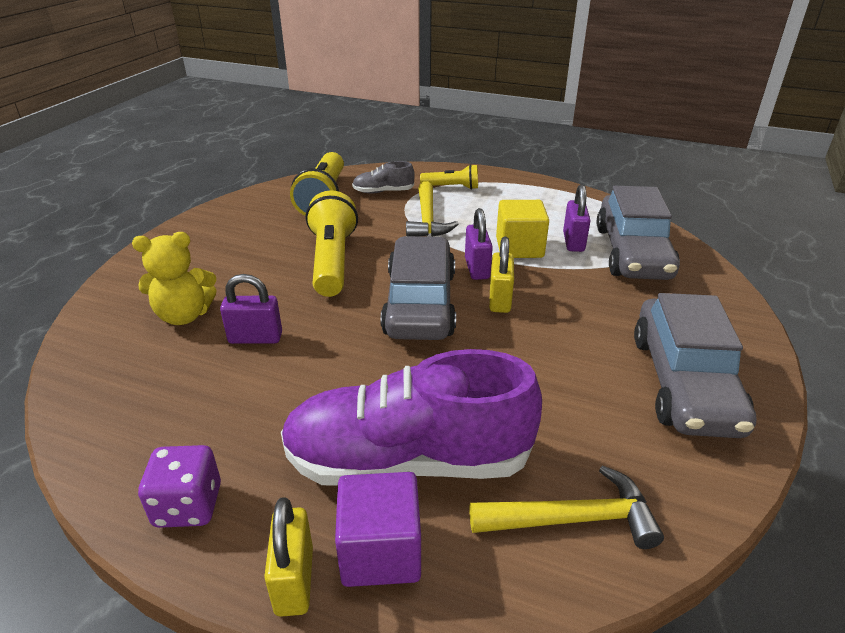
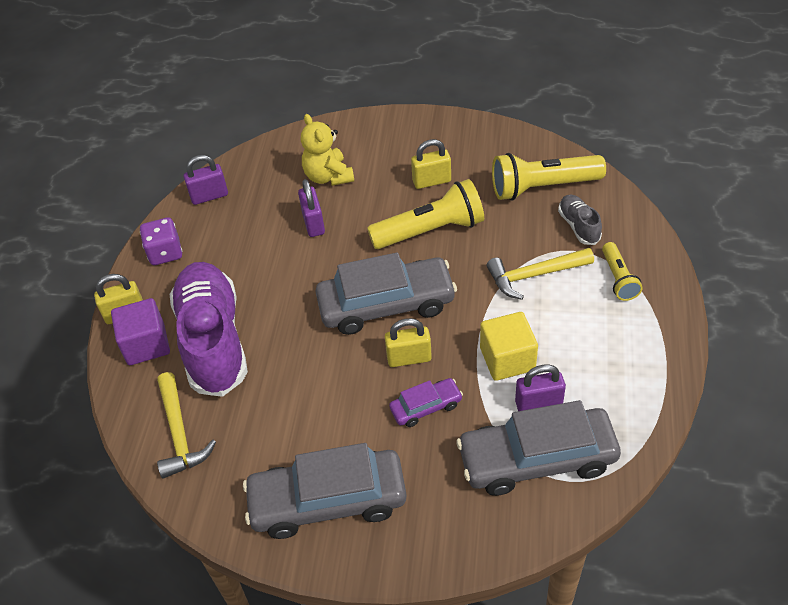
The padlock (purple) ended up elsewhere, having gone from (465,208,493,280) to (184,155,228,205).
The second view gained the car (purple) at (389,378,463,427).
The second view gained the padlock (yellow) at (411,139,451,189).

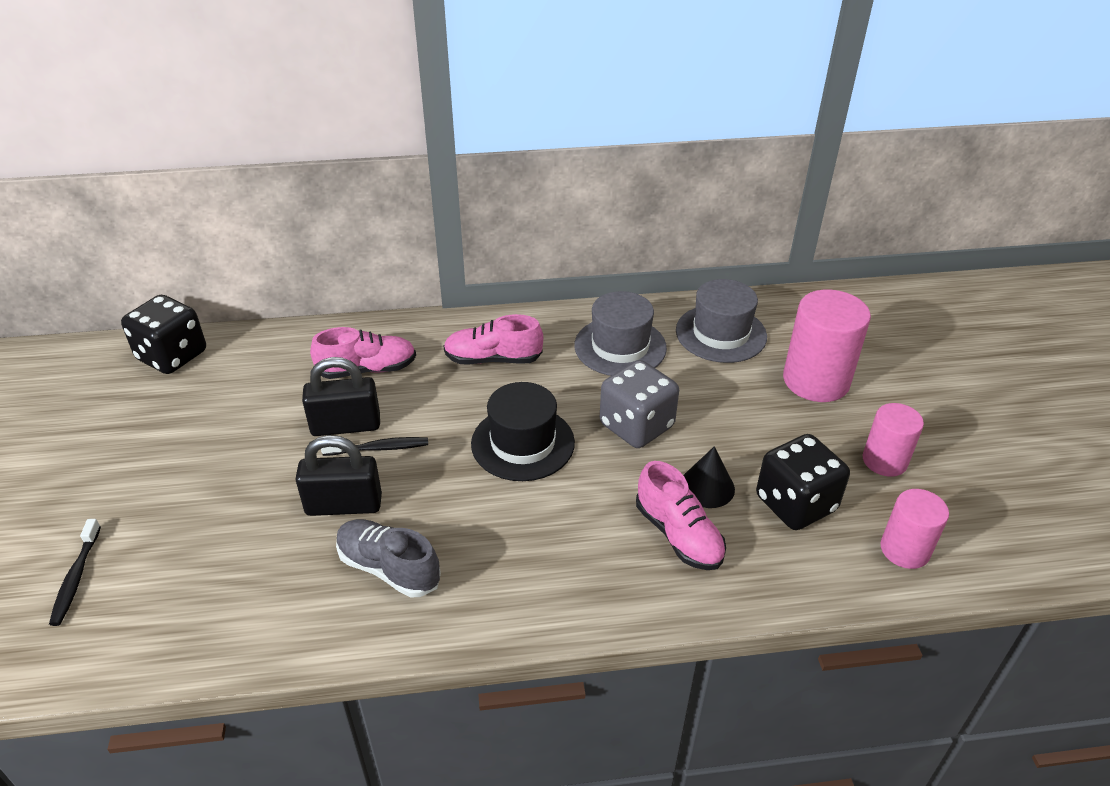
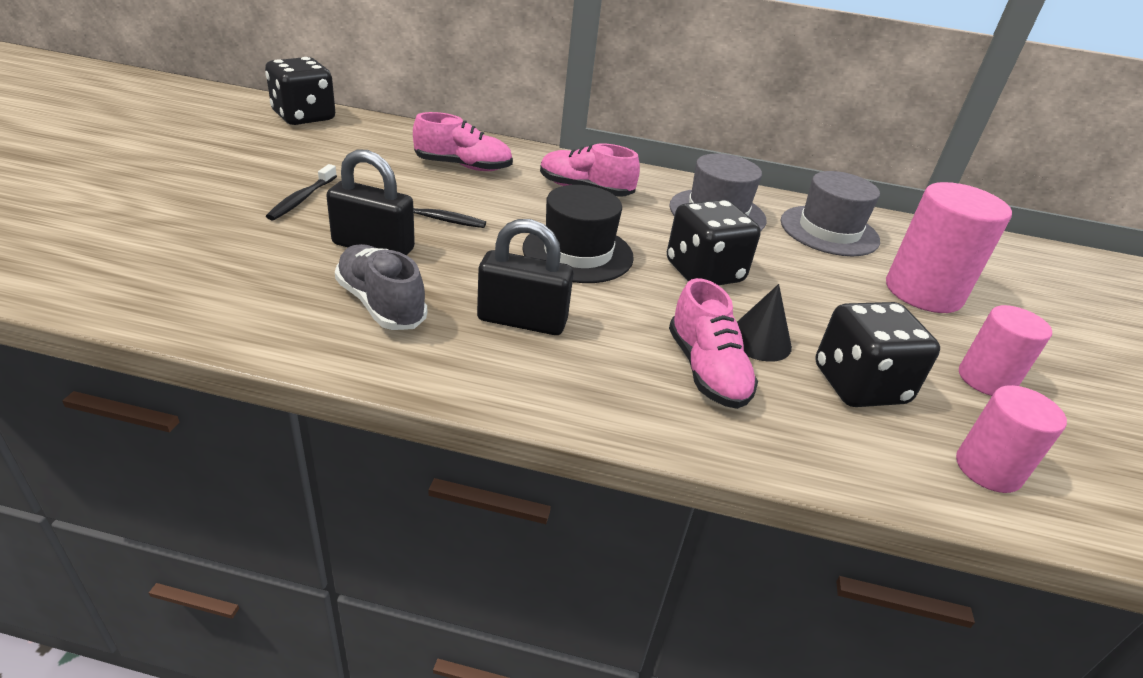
The toothbrush (black) ended up elsewhere, having gone from (49,519,101,626) to (266,164,337,220).
The padlock (black) ended up elsewhere, having gone from (302,357,380,436) to (477,219,573,335).
What was the dice (grey) at (600,360,679,448) turned into the dice (black) at (667,200,761,285).

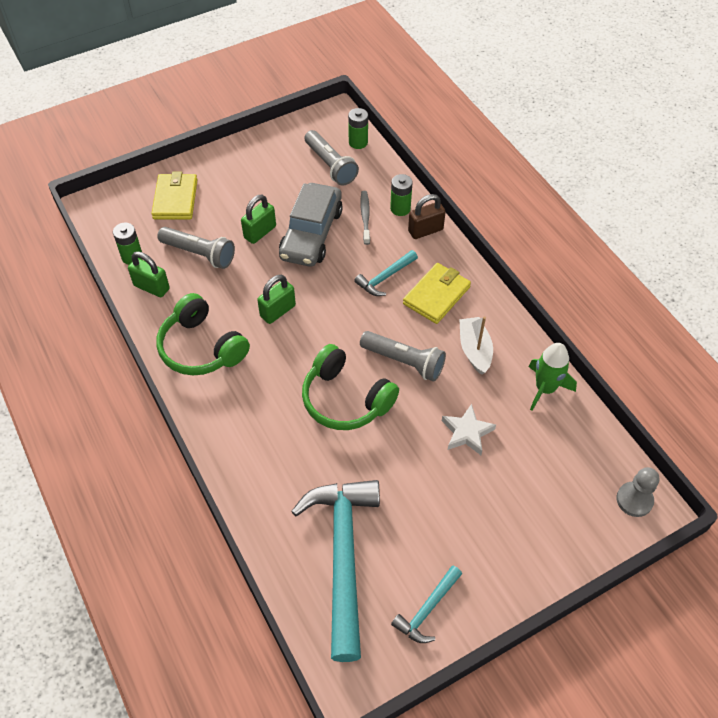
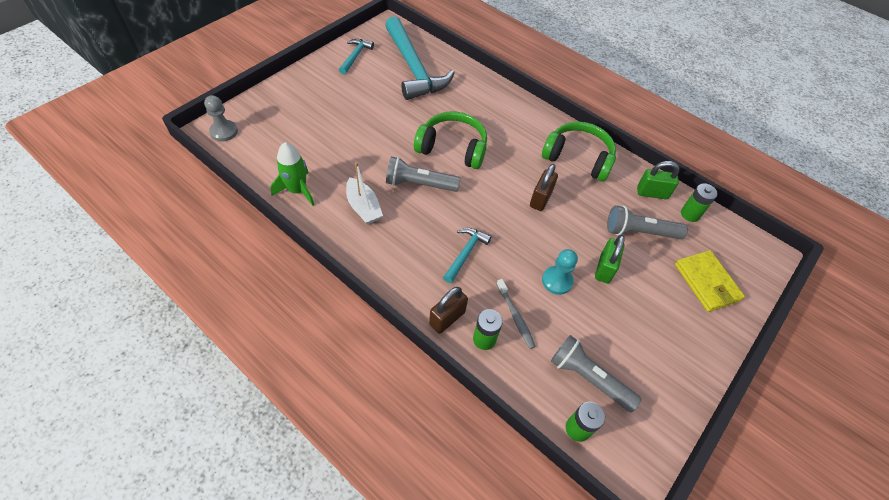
What was the padlock (green) at (257,275,296,324) turned into the padlock (brown) at (530,164,558,211).
Where the car (grey) stood at (279,183,343,267), the pawn (turquoise) came to stand at (542,249,578,295).
The second view lost the wallet (yellow) at (403,263,471,324).
The second view lost the star (white) at (442,404,496,455).

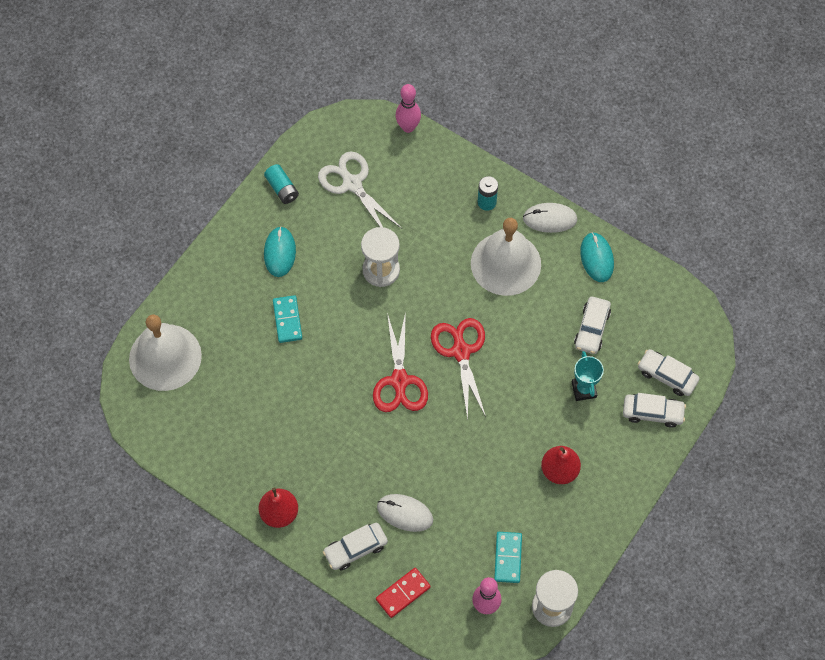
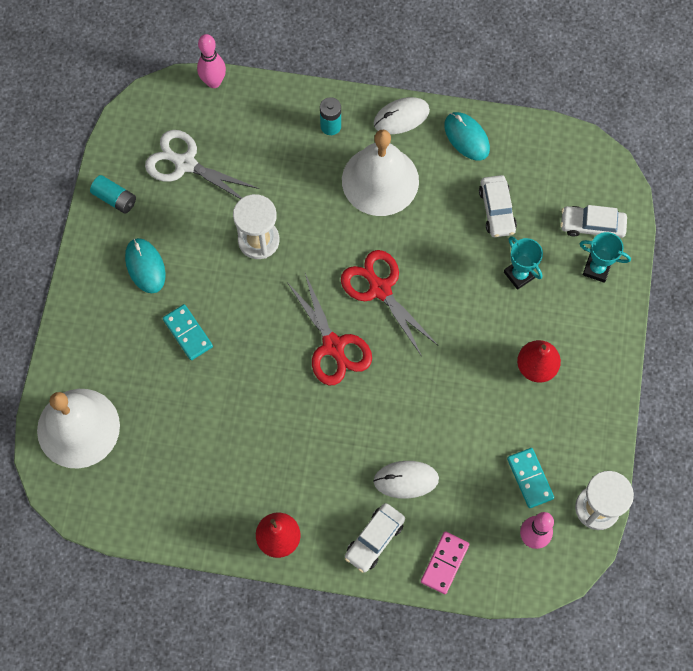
What was the domino (red) at (376,568,431,618) turned into the domino (pink) at (421,531,469,594).
Where the car (white) stood at (623,393,686,428), the trophy (turquoise) came to stand at (580,232,631,283).

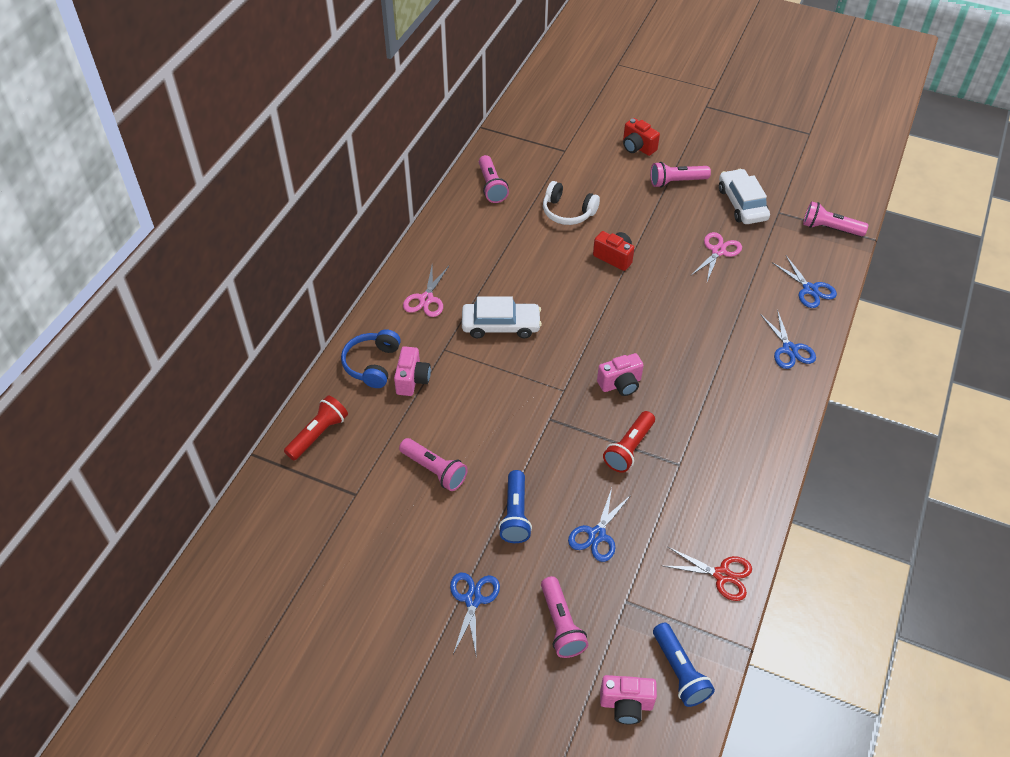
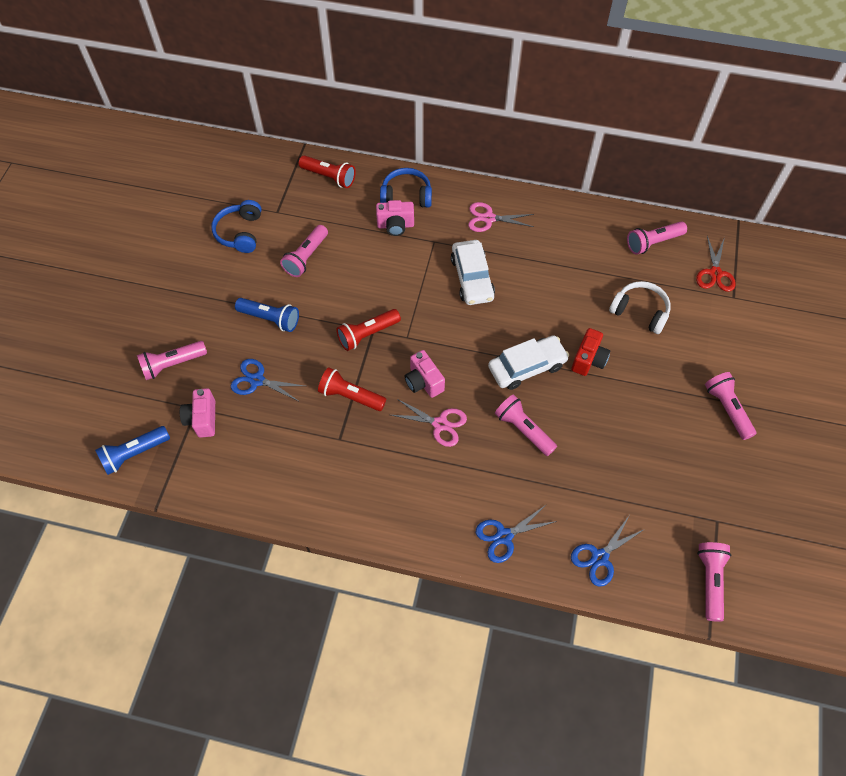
The camera (pink) ended up elsewhere, having gone from (600,675,657,724) to (180,388,215,438).
The second view gained the headphones (blue) at (211,200,261,253).
The flashlight (blue) at (499,470,532,543) ended up facing another way, 150 degrees counterclockwise from before.
The second view gained the flashlight (red) at (336,309,401,351).
The scissors (pink) ended up elsewhere, having gone from (690,232,742,281) to (391,398,467,447).
The car (white) ended up elsewhere, having gone from (719,169,770,224) to (488,335,569,390).
The second view gained the flashlight (pink) at (495,394,557,456).
The headphones (white) at (543,181,600,225) ended up facing another way, 105 degrees clockwise from before.
The scissors (red) ended up elsewhere, having gone from (664,546,752,601) to (696,236,736,292).
The second view lost the scissors (blue) at (450,572,500,654).
The second view lost the camera (red) at (623,118,660,156).

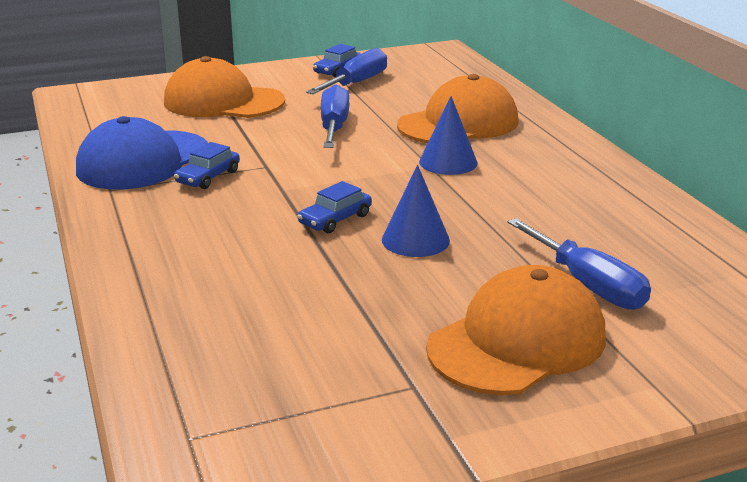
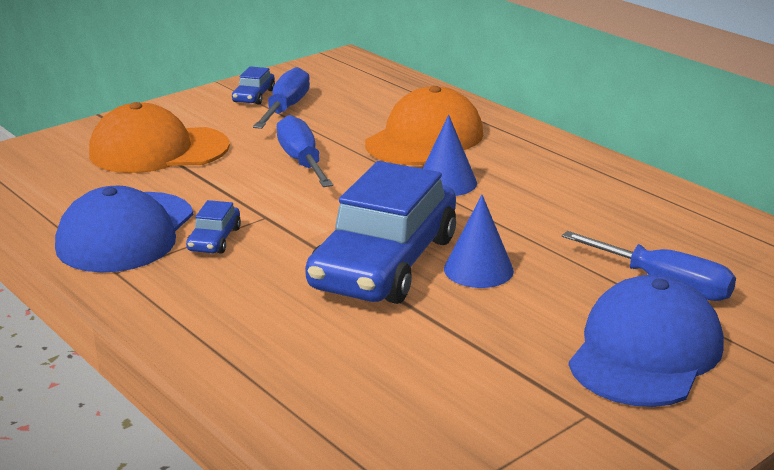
The size of the car (blue) at (297,181,372,233) changed by a factor of 2.48.
What was the cap (orange) at (426,265,606,395) turned into the cap (blue) at (569,274,724,407).

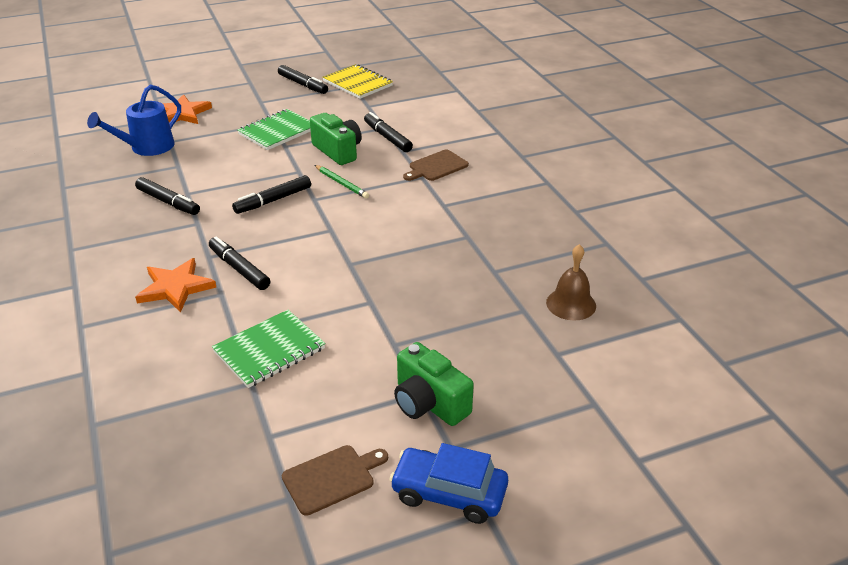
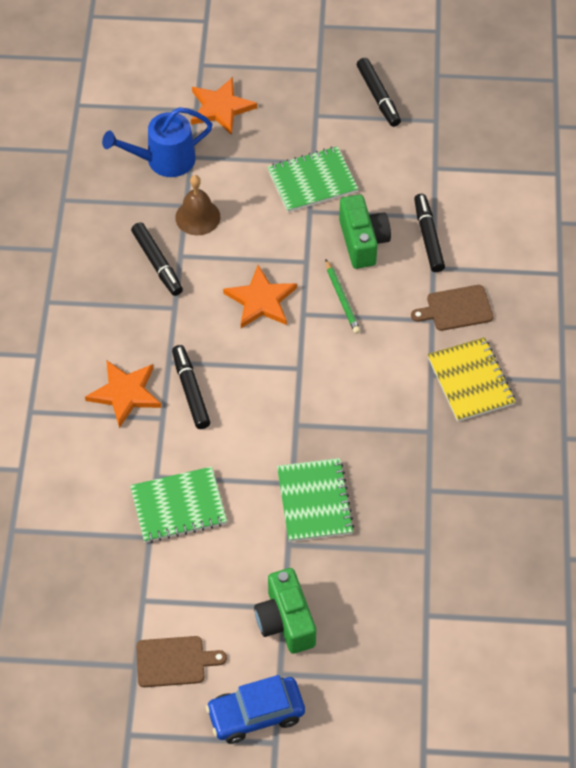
The bell (brown) ended up elsewhere, having gone from (546,244,596,320) to (175,175,220,235).
The car (blue) at (389,443,508,524) ended up facing another way, 60 degrees counterclockwise from before.
Where the marker (black) stood at (232,175,311,214), the star (orange) came to stand at (223,265,297,328).
The second view gained the notebook (green) at (277,458,354,542).
The notebook (yellow) ended up elsewhere, having gone from (322,64,393,99) to (427,337,516,422).

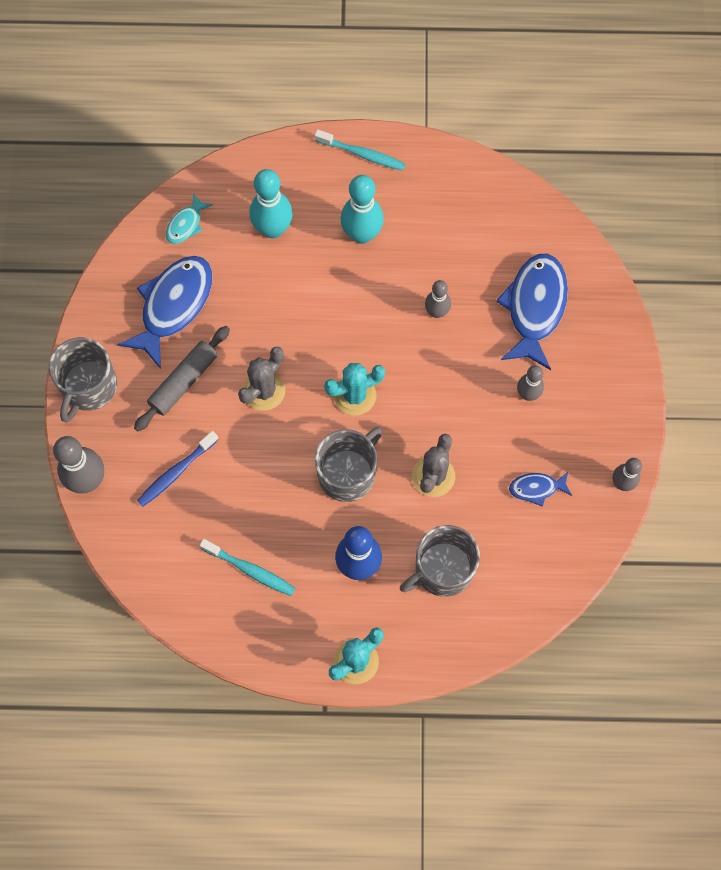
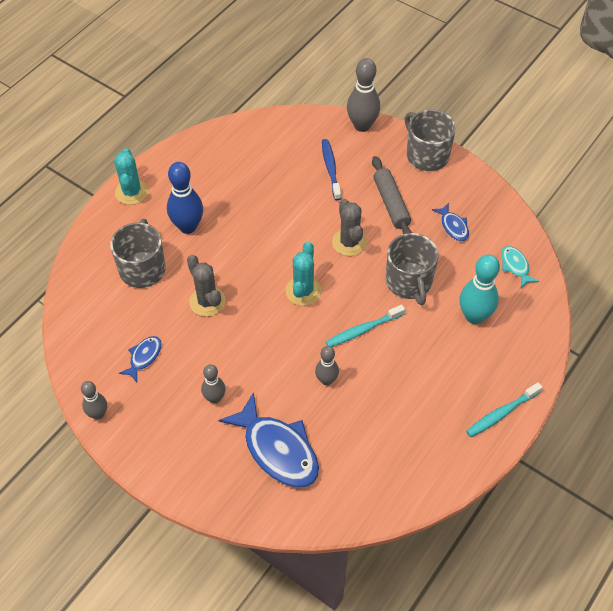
The toothbrush (turquoise) ended up elsewhere, having gone from (199,539,295,596) to (326,304,405,347).
The mug (grey) ended up elsewhere, having gone from (315,427,383,502) to (386,233,439,305).
The size of the fish (blue) at (117,256,212,369) changed by a factor of 0.49.
The second view lost the bowling pin (turquoise) at (341,175,384,244).

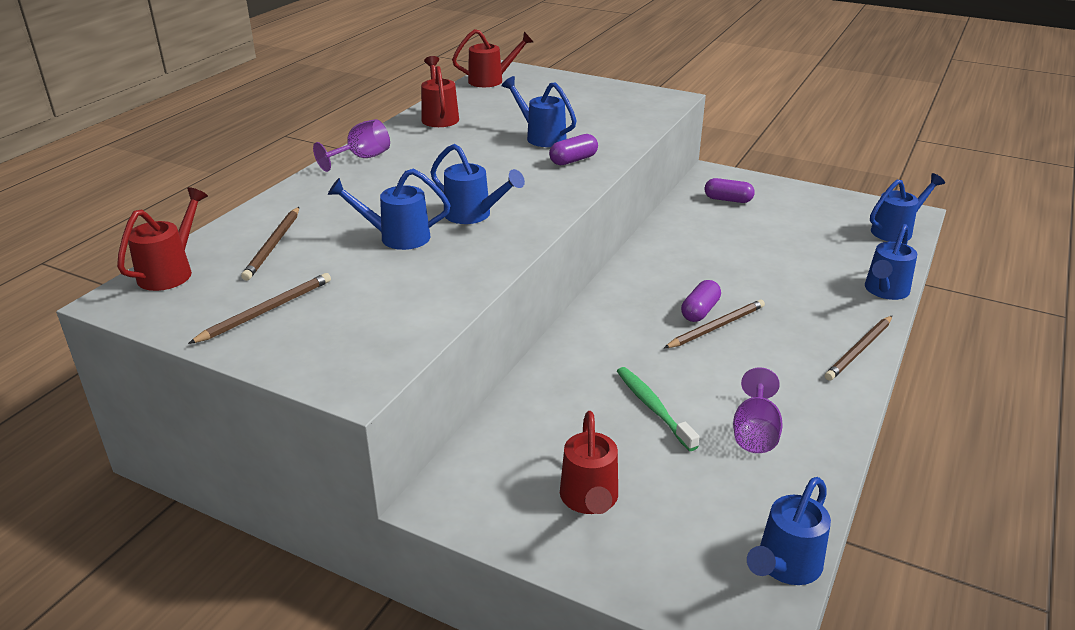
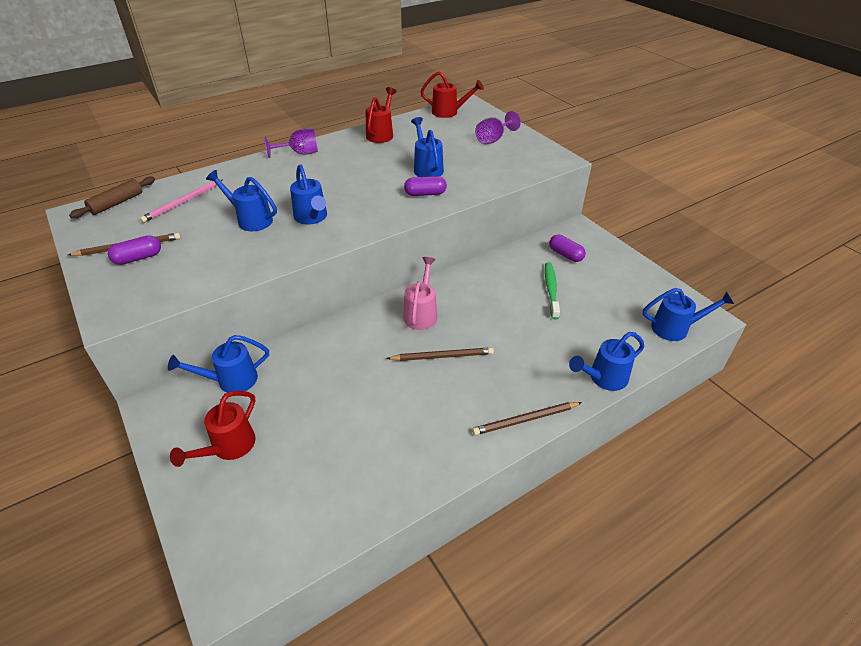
Where the watering can (red) stood at (117,187,208,291), the rolling pin (brown) came to stand at (69,177,155,218).
The capsule (purple) ended up elsewhere, having gone from (681,280,721,322) to (108,235,161,265).
What was the pencil (brown) at (241,207,299,281) turned into the pencil (pink) at (140,180,222,223).
The watering can (blue) ended up elsewhere, having gone from (747,477,831,585) to (168,335,269,393).
The second view gained the watering can (pink) at (403,257,437,330).
The goblet (purple) ended up elsewhere, having gone from (733,367,783,453) to (475,111,521,144).
The toothbrush (green) ended up elsewhere, having gone from (617,367,699,451) to (545,262,560,319).

